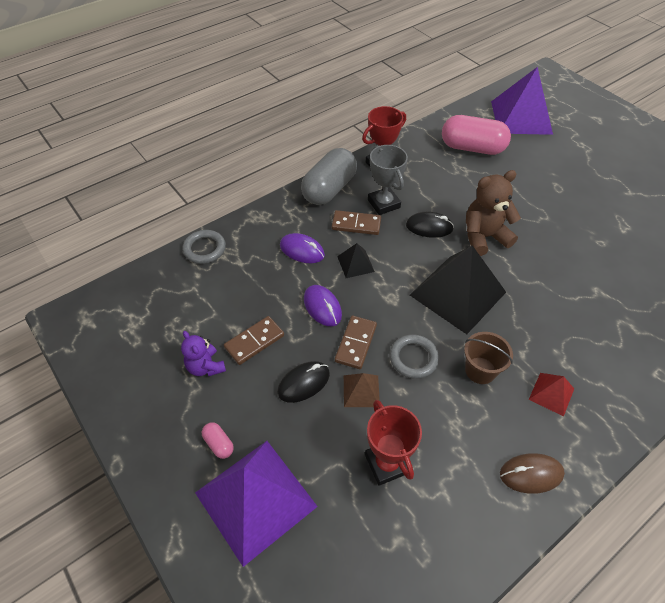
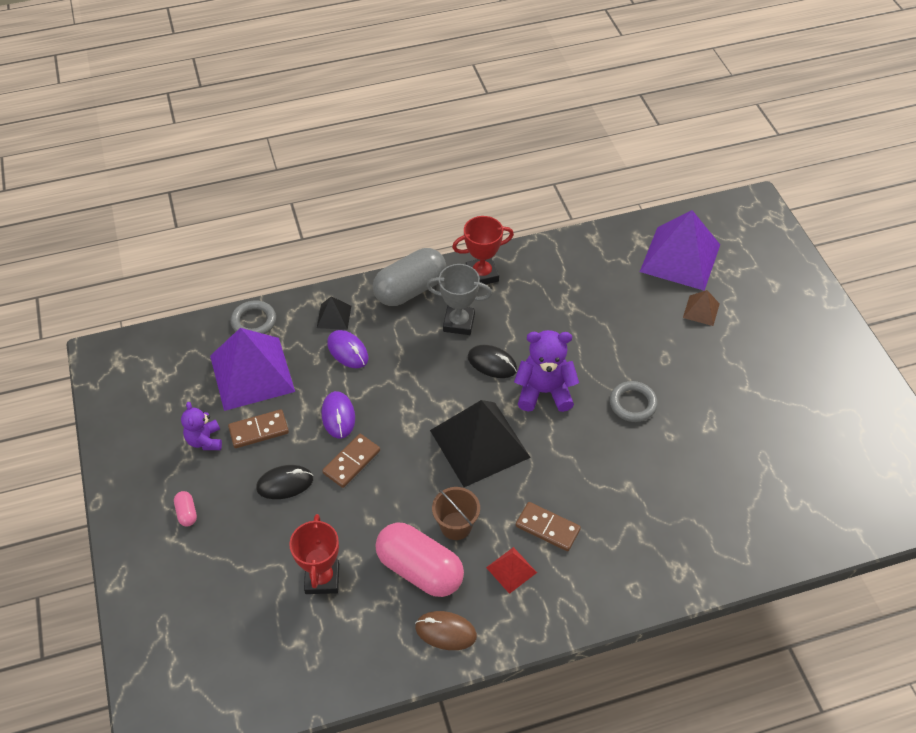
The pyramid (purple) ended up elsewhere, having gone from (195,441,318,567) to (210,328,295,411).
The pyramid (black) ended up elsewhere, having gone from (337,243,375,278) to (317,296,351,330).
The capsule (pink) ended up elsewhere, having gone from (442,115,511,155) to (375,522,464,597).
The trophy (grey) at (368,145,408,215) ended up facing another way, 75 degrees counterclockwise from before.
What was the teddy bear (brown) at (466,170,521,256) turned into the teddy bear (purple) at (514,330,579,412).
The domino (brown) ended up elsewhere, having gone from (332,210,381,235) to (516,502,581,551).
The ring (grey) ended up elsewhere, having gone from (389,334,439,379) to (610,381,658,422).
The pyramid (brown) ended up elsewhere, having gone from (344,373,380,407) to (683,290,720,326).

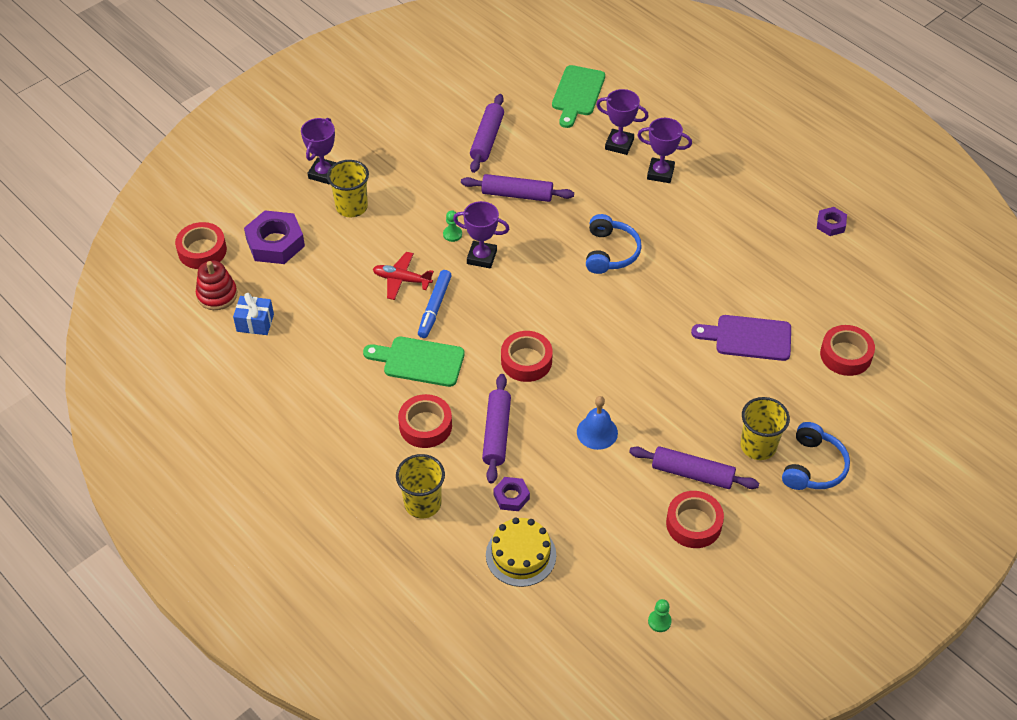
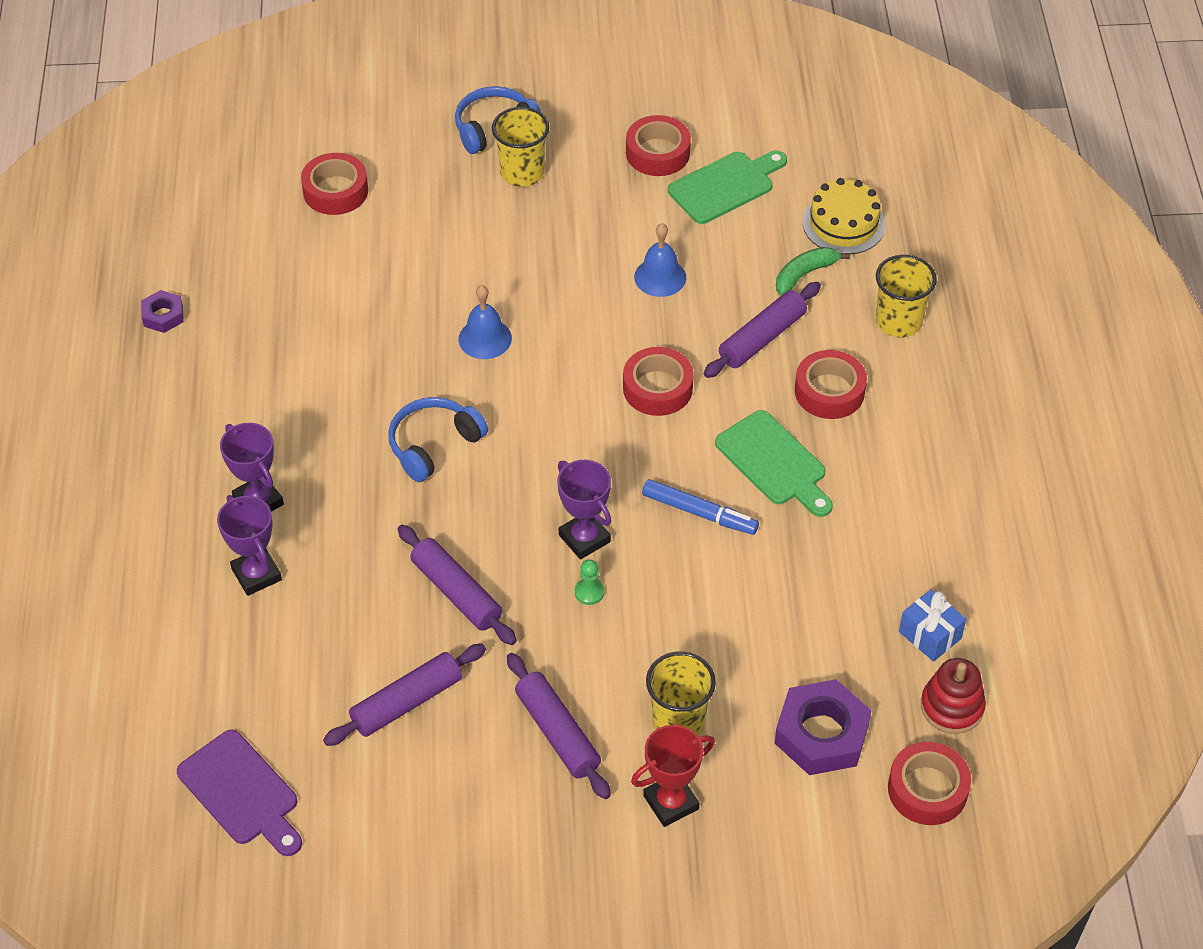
The cutting board (purple) ended up elsewhere, having gone from (691,315,791,361) to (177,730,302,856).
The second view gained the bell (blue) at (459,285,512,359).
The rolling pin (purple) ended up elsewhere, having gone from (629,446,759,489) to (507,653,611,799).
What was the trophy (purple) at (301,118,337,184) turned into the trophy (red) at (631,725,715,827).
The marker (blue) at (418,270,452,338) ended up facing another way, 60 degrees clockwise from before.
The cutting board (green) ended up elsewhere, having gone from (552,65,605,128) to (668,151,787,224).
Where the nut (purple) stood at (493,477,530,511), the banana (green) came to stand at (776,247,850,296).
The second view lost the plane (red) at (373,252,434,300).
The second view lost the pawn (green) at (648,599,672,632).

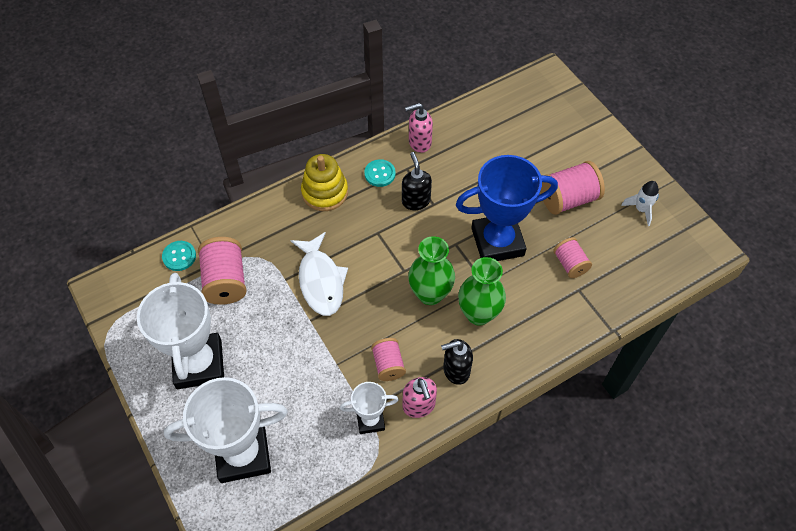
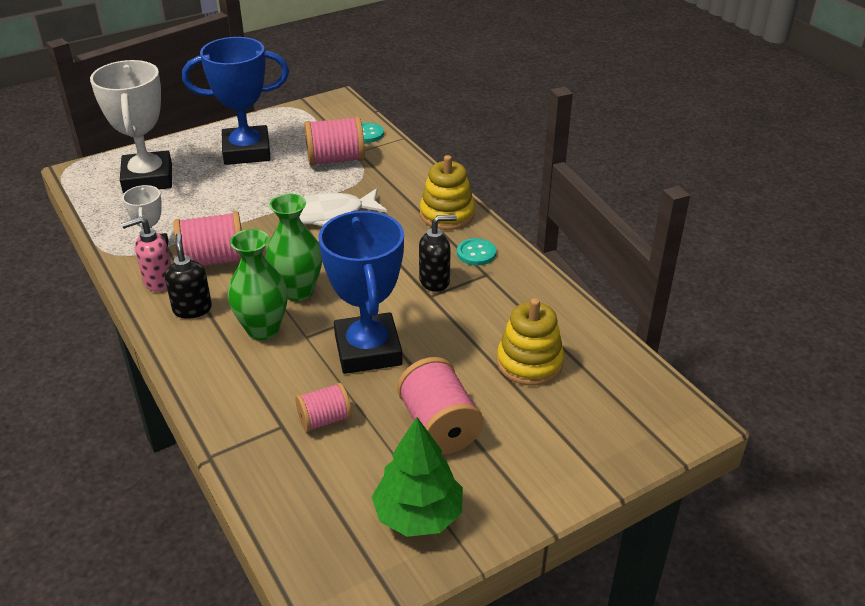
The size of the spool (pink) at (371,338,406,381) changed by a factor of 1.64.
What was the trophy (white) at (137,273,224,389) turned into the trophy (blue) at (182,37,289,165).
Where the rocket (white) stood at (621,181,659,226), the tree (green) came to stand at (372,417,463,537).
The second view gained the stacking toy (yellow) at (497,298,564,385).
The second view lost the soap dispenser (pink) at (405,103,433,153).

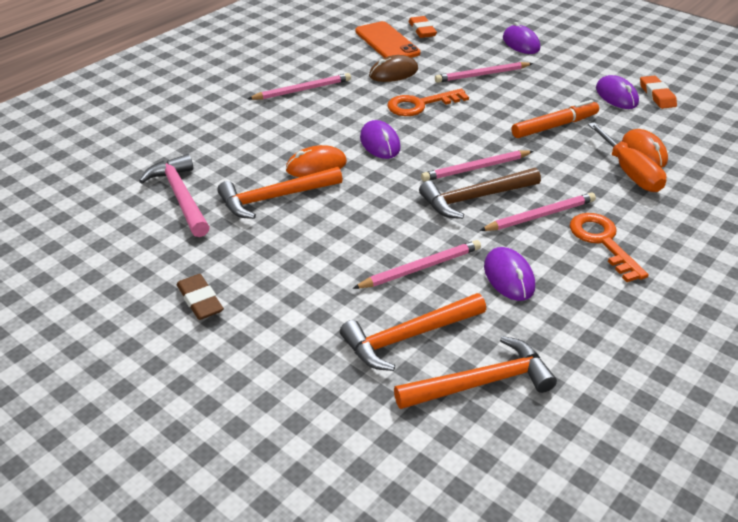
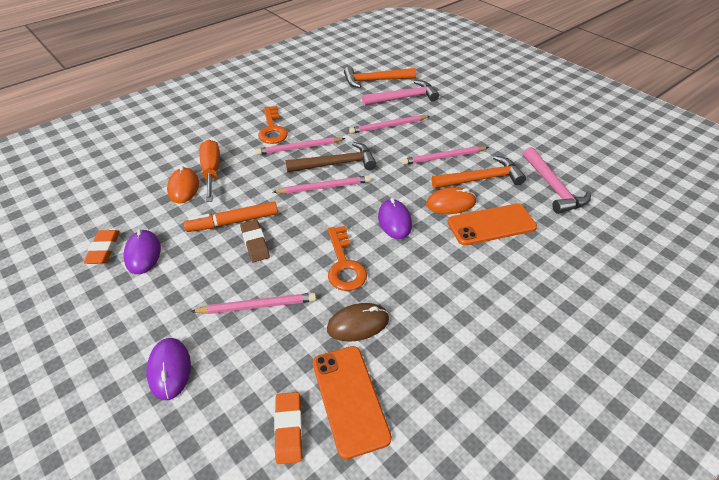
The eraser (brown) ended up elsewhere, having gone from (177,274,224,320) to (240,219,270,262).
The key (orange) at (387,89,469,116) ended up facing another way, 90 degrees clockwise from before.
What was the hammer (orange) at (340,293,486,371) turned into the hammer (pink) at (362,80,439,106).
The pencil (pink) ended up elsewhere, having gone from (248,73,351,100) to (402,146,489,165).
The second view gained the phone (orange) at (448,204,537,246).
The second view lost the mouse (purple) at (484,247,535,301).

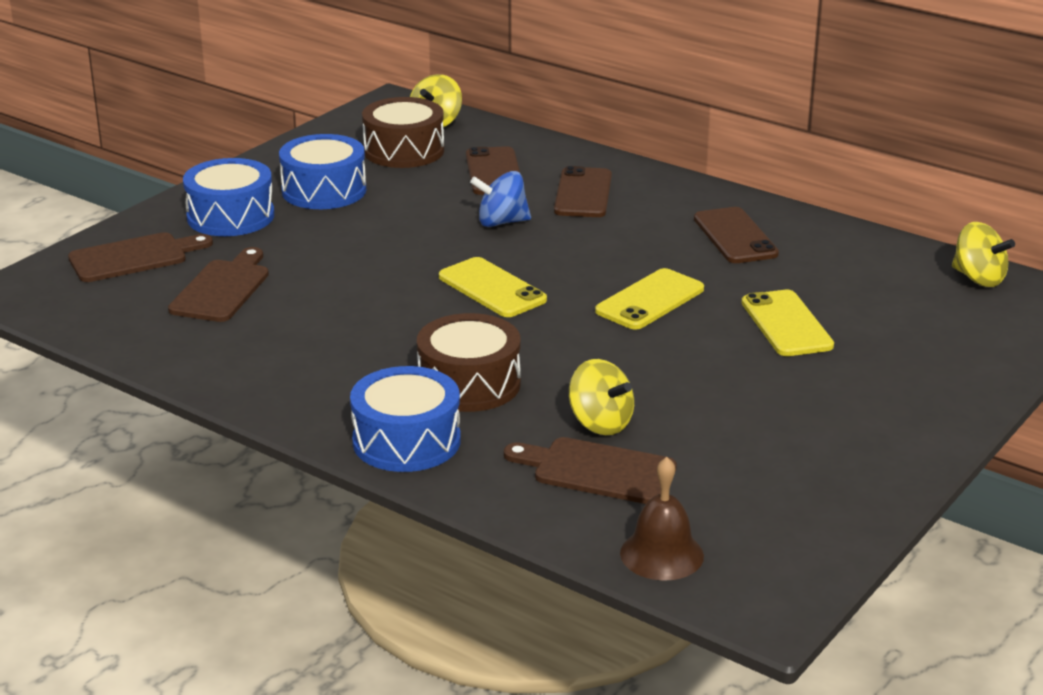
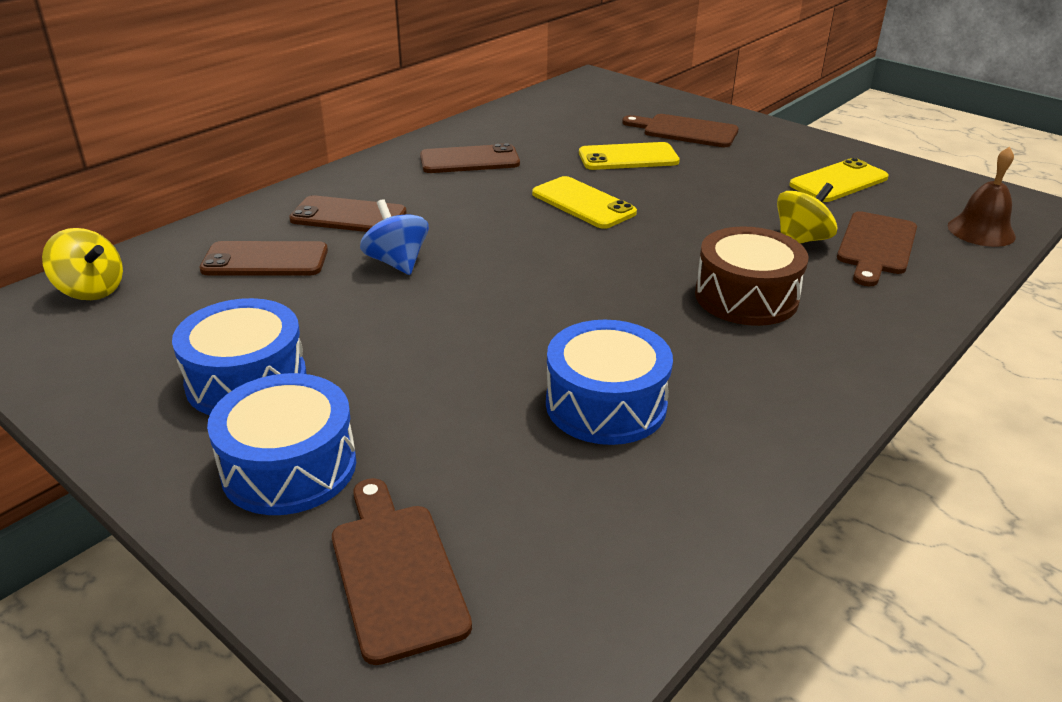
The spinning top (blue) at (470,171,531,227) ended up facing another way, 150 degrees clockwise from before.
The drum (blue) ended up elsewhere, having gone from (350,366,461,472) to (546,320,673,445).
The cutting board (brown) ended up elsewhere, having gone from (168,247,269,322) to (622,114,739,147).
The phone (yellow) ended up elsewhere, having gone from (439,257,547,317) to (789,158,889,202).
The second view lost the drum (brown) at (362,97,444,168).
The second view lost the spinning top (yellow) at (952,222,1015,287).

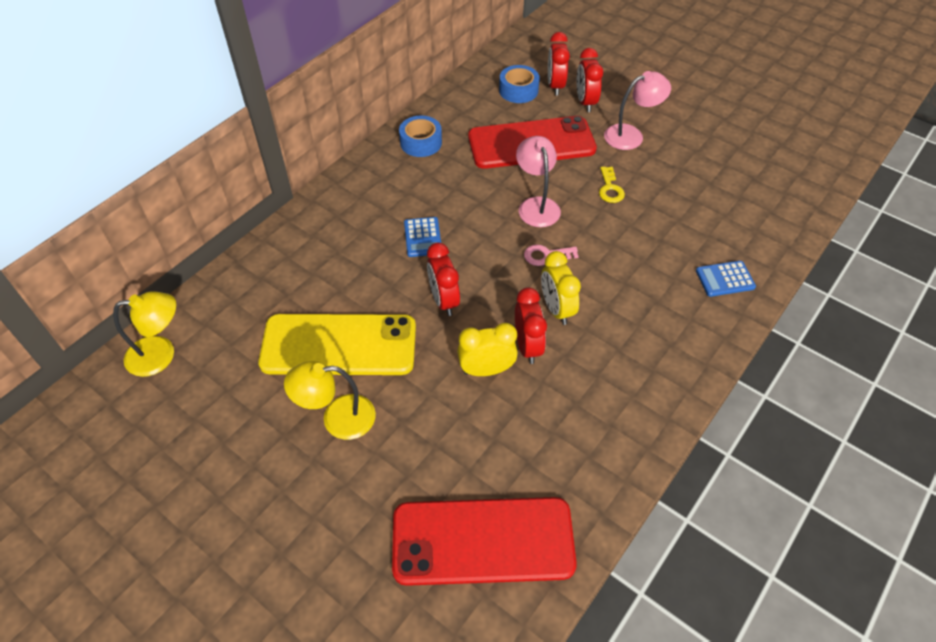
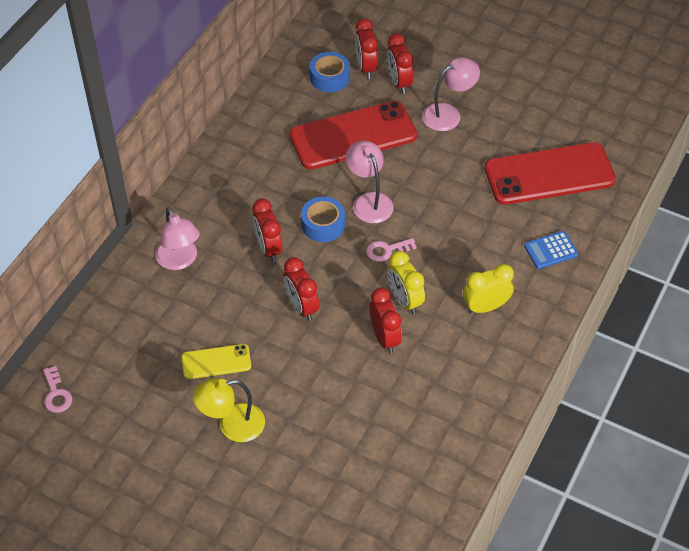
Where the lamp (yellow) stood at (113,291,176,377), the key (pink) came to stand at (43,366,72,413).
The second view gained the lamp (pink) at (156,207,200,270).
The size of the phone (yellow) at (258,314,416,375) changed by a factor of 0.49.
Where the calculator (blue) stood at (404,217,441,257), the clock (red) came to stand at (253,198,283,262).
The tape (blue) ended up elsewhere, having gone from (399,115,442,157) to (301,197,345,242).
The clock (yellow) ended up elsewhere, having gone from (457,323,518,376) to (463,264,514,313).
The phone (red) ended up elsewhere, having gone from (392,497,577,586) to (484,142,616,205).
The second view lost the key (yellow) at (599,167,625,203).

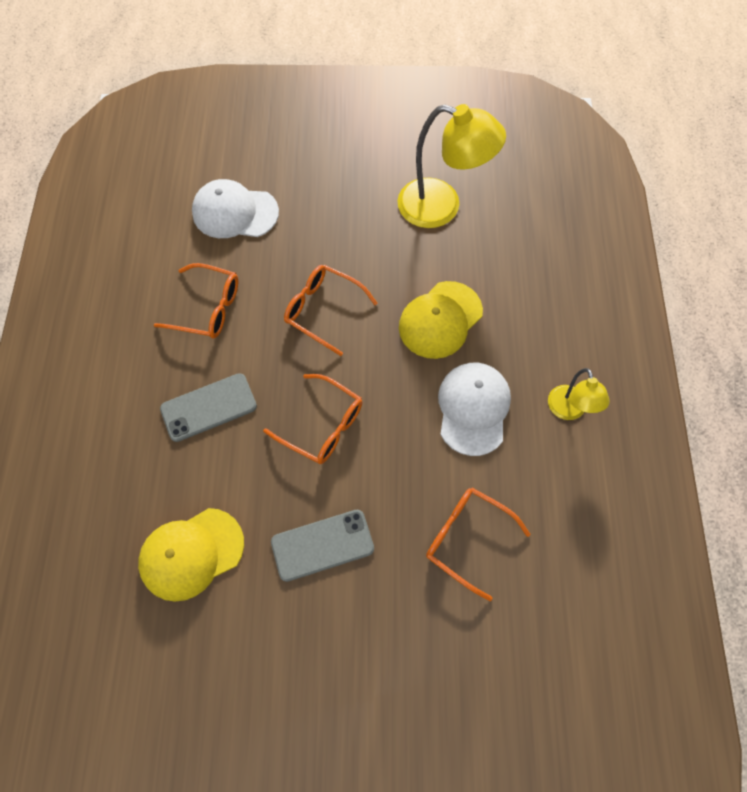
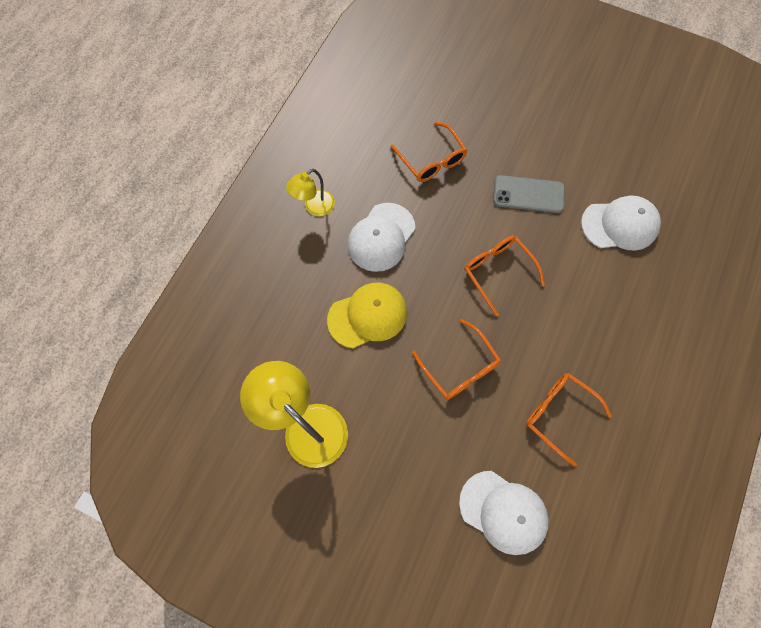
The lamp (yellow) at (548,368,610,420) ended up facing another way, 150 degrees counterclockwise from before.
What was the cap (yellow) at (138,508,244,602) turned into the cap (white) at (581,196,661,251).
The second view lost the phone (grey) at (160,373,257,442).

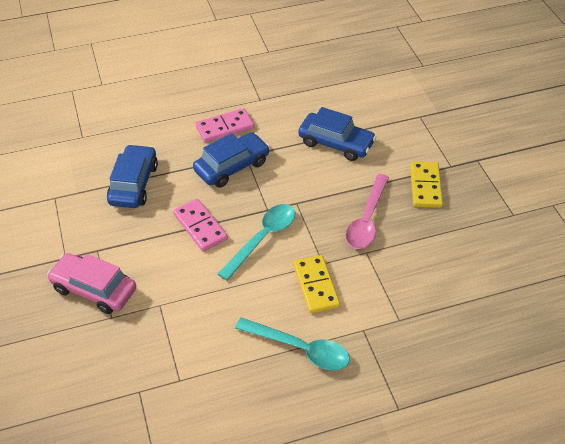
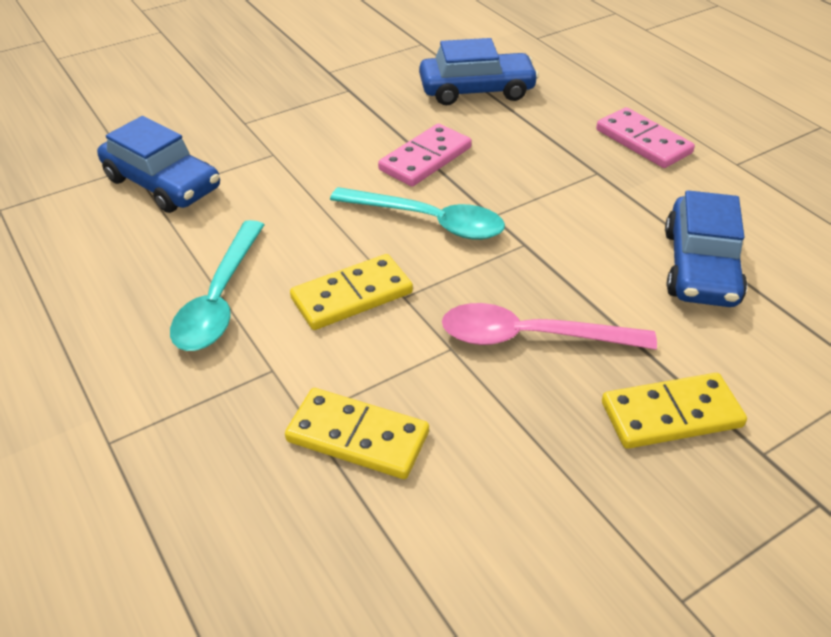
The car (blue) ended up elsewhere, having gone from (193,132,270,187) to (97,116,220,213).
The second view gained the domino (yellow) at (285,388,429,479).
The second view lost the car (pink) at (47,253,136,314).

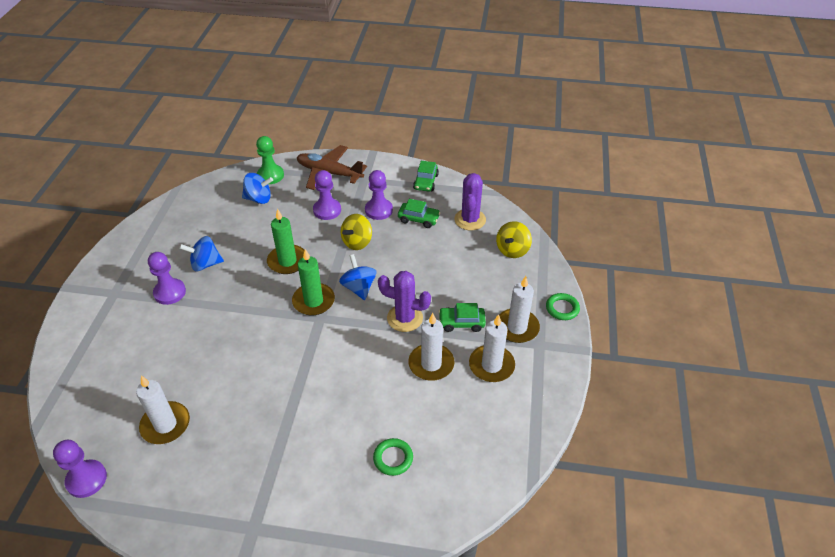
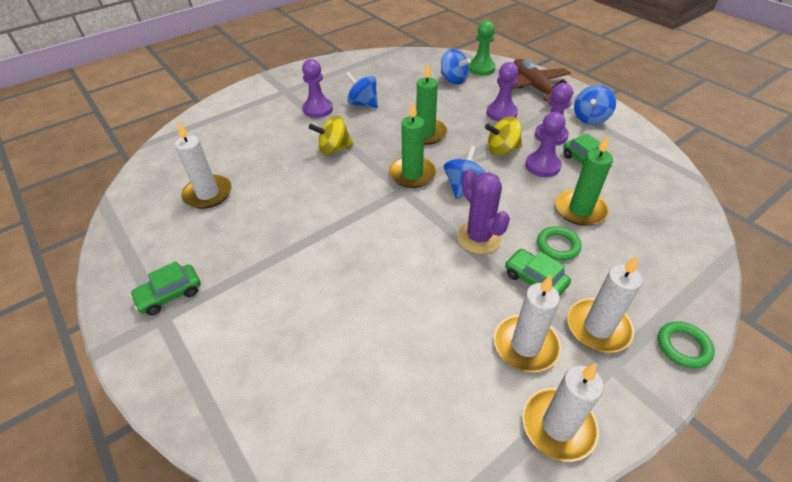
The car (green) ended up elsewhere, having gone from (413,161,439,192) to (130,261,201,315).
The spinning top (yellow) ended up elsewhere, having gone from (496,221,532,258) to (309,116,354,155).
The candle (white) ended up elsewhere, having gone from (408,313,455,381) to (523,364,604,462).
The pawn (purple) ended up elsewhere, having gone from (53,440,107,498) to (525,112,565,177).
The ring (green) ended up elsewhere, having gone from (373,438,413,476) to (537,226,581,261).
The second view gained the candle (green) at (555,135,613,226).
The second view gained the spinning top (blue) at (574,85,616,125).
The second view lost the cactus (purple) at (454,173,486,230).

